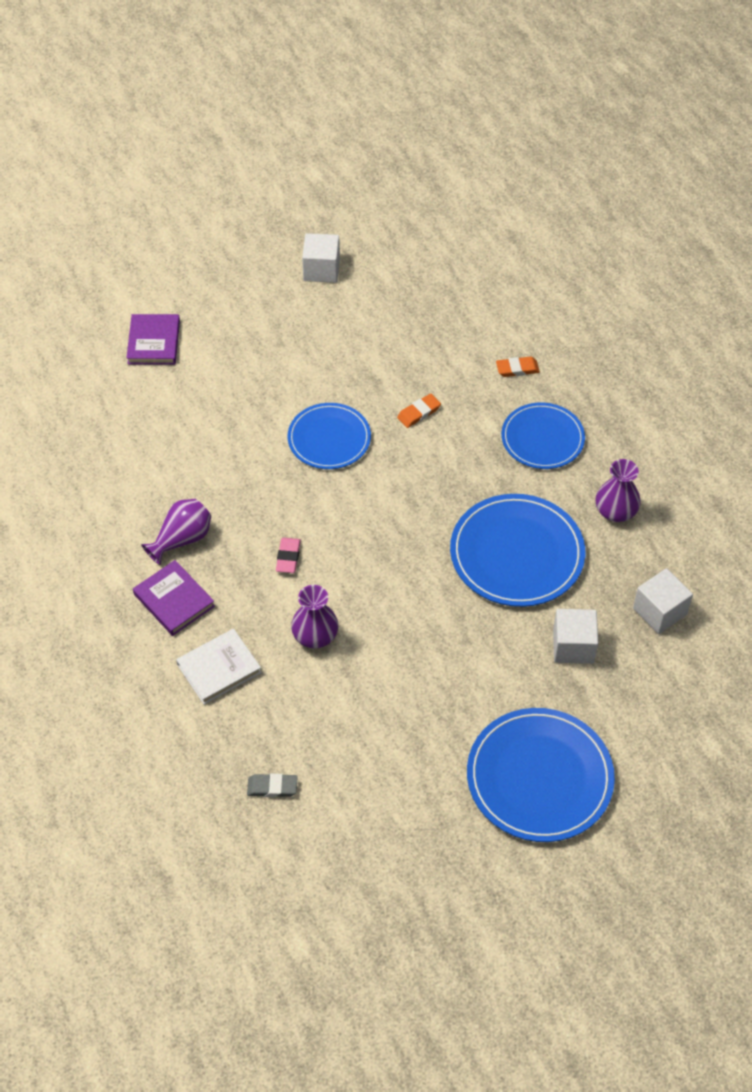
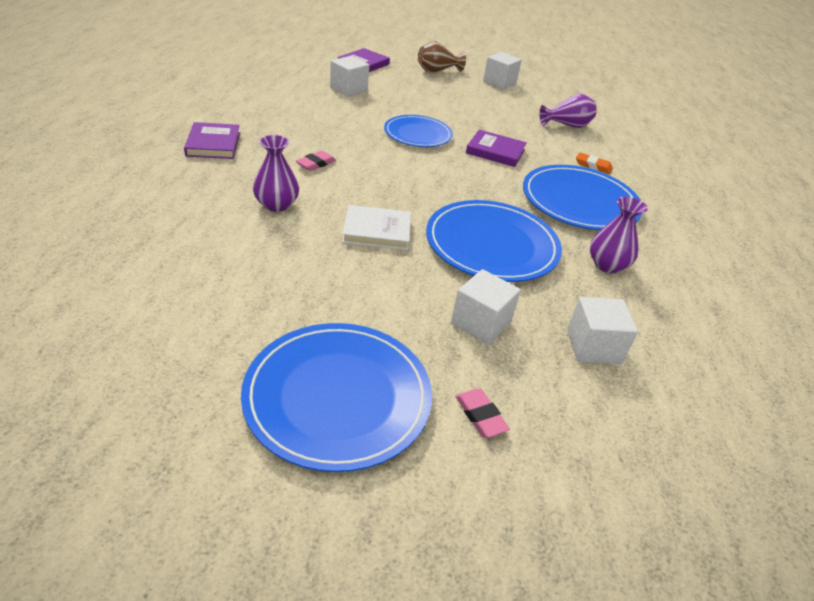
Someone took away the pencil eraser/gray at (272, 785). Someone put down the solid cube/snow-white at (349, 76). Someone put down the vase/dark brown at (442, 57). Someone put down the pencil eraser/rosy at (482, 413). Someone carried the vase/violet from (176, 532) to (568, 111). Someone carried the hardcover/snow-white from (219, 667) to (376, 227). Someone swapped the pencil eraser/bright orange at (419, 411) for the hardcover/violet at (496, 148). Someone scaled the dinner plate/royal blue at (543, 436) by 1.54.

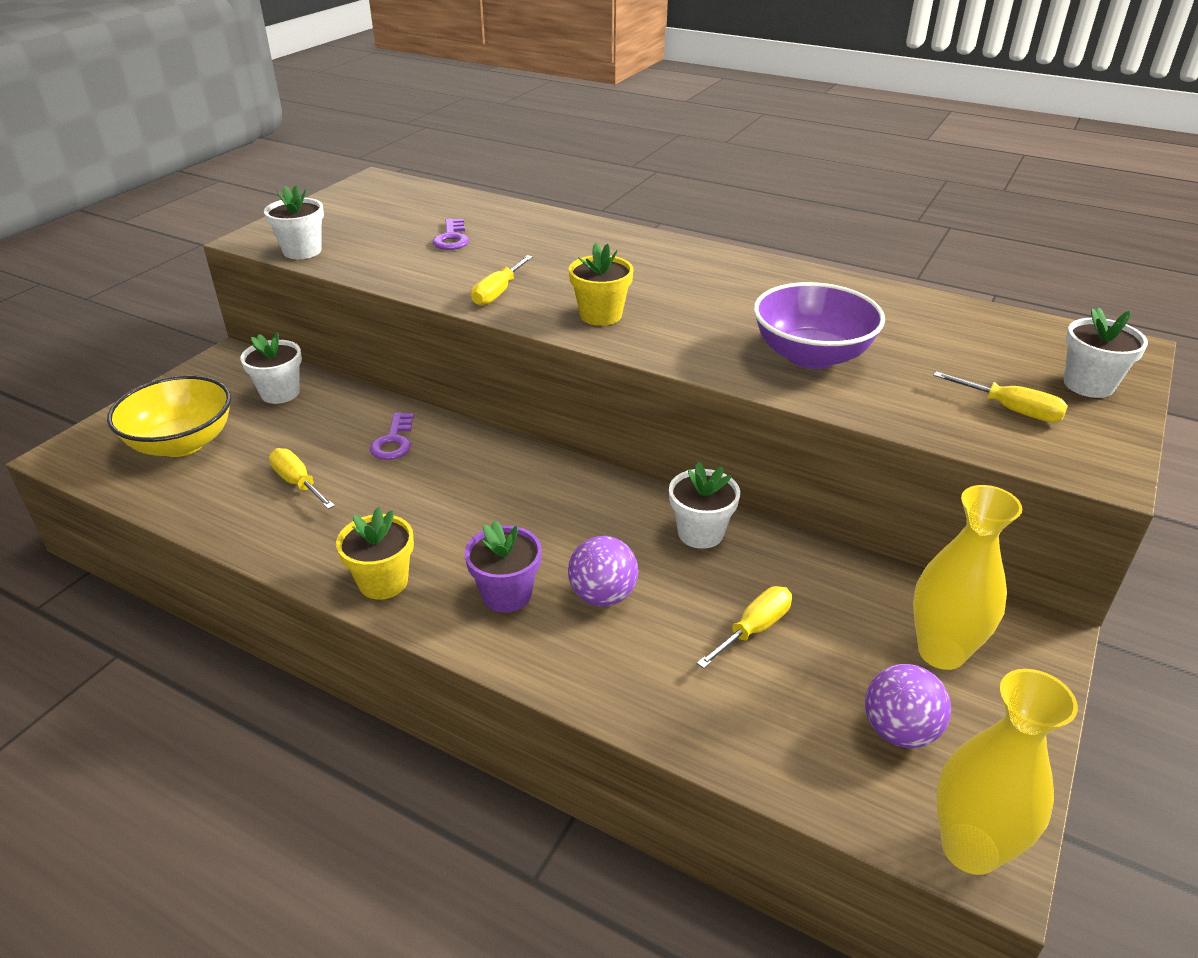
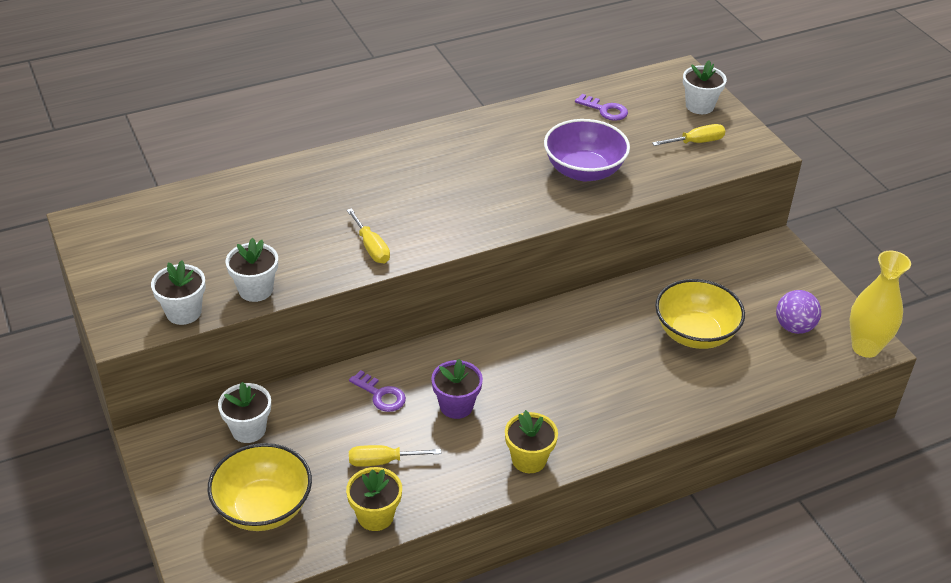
Someone took away the sphere/violet at (603, 571). Someone took away the vase/golden at (967, 577). Someone carried the door key/violet from (451, 234) to (601, 107). Someone carried the flower pot/violet from (503, 566) to (457, 389). Someone carried the flower pot/golden from (601, 284) to (374, 499). Someone carried the flower pot/snow-white from (704, 505) to (252, 270). Someone swapped the screwdriver/golden at (744, 627) for the bowl/golden at (700, 314).

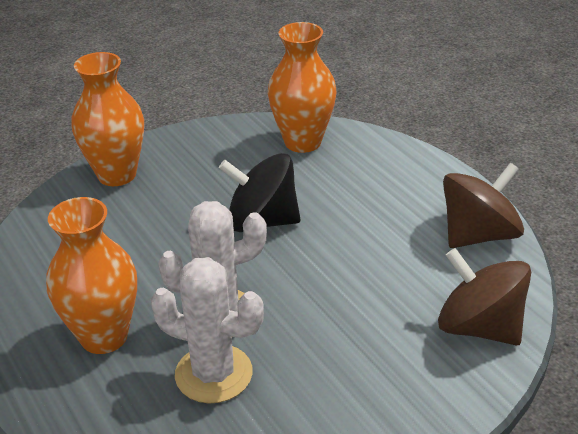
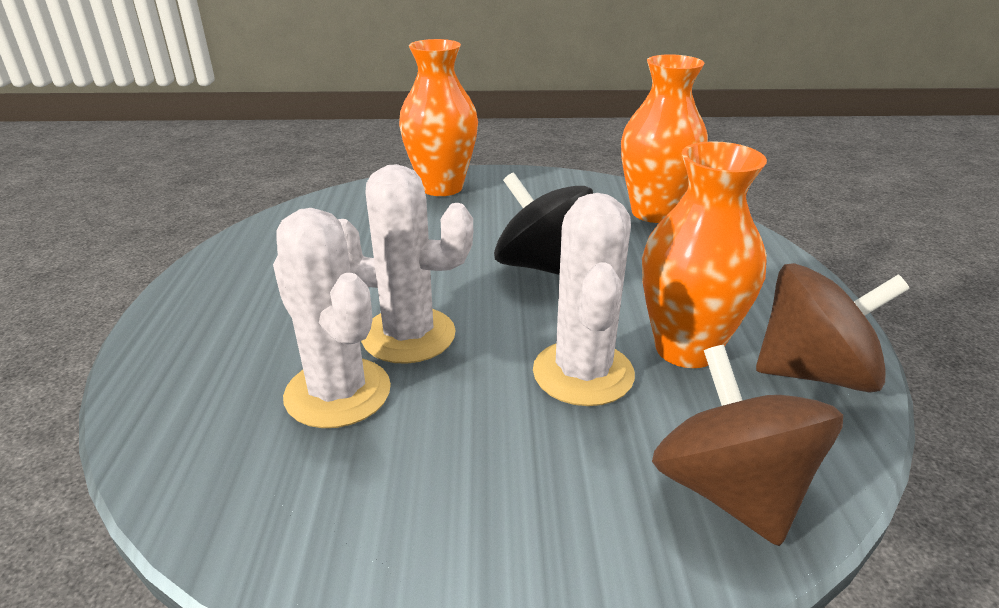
Someone put down the prickly plant/snow-white at (584, 299). Someone carried the vase/bright orange from (91, 275) to (704, 254).

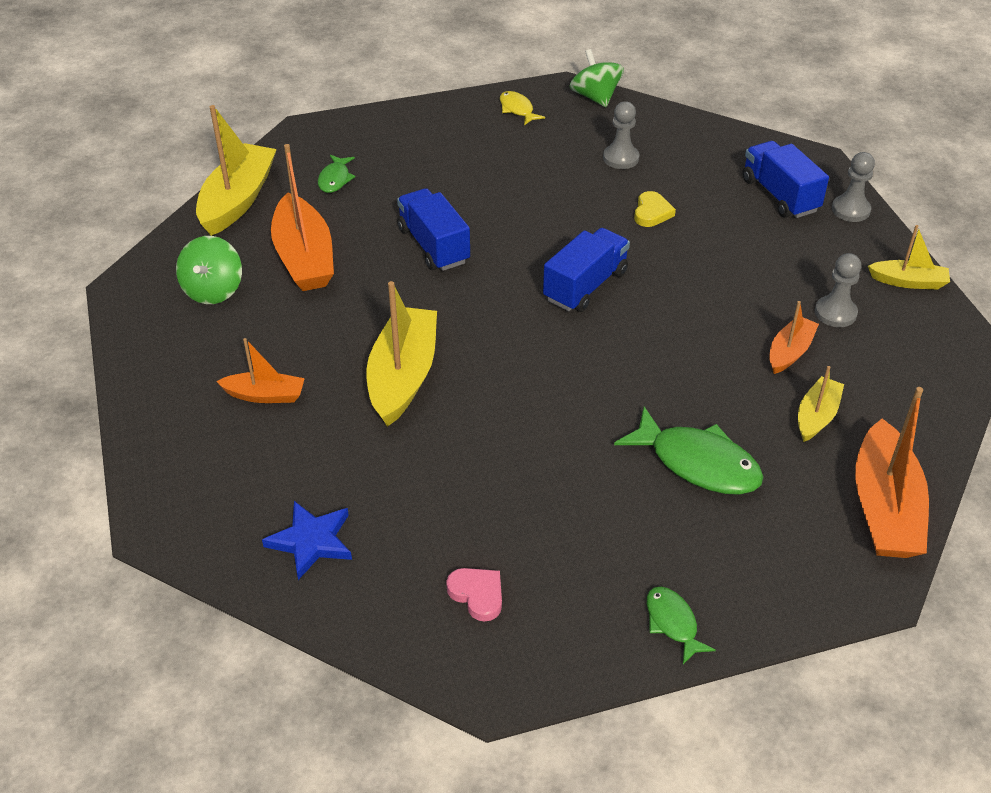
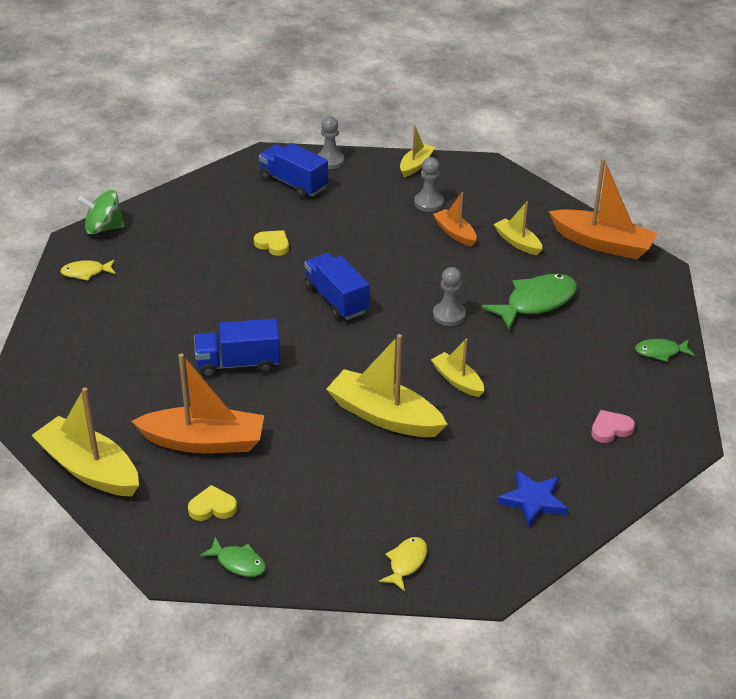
Someone took away the toy boat/bright orange at (260, 370). Someone put down the fish figure/golden at (403, 564). Someone put down the toy boat/golden at (457, 367). Someone carried the fish figure/emerald from (337, 174) to (232, 557). Someone carried the chess pawn/gray from (621, 135) to (449, 296). Someone swapped the whirligig/emerald at (209, 270) for the heart/golden at (212, 503). Someone rotated the lorry/royal blue at (785, 179) by 45 degrees clockwise.

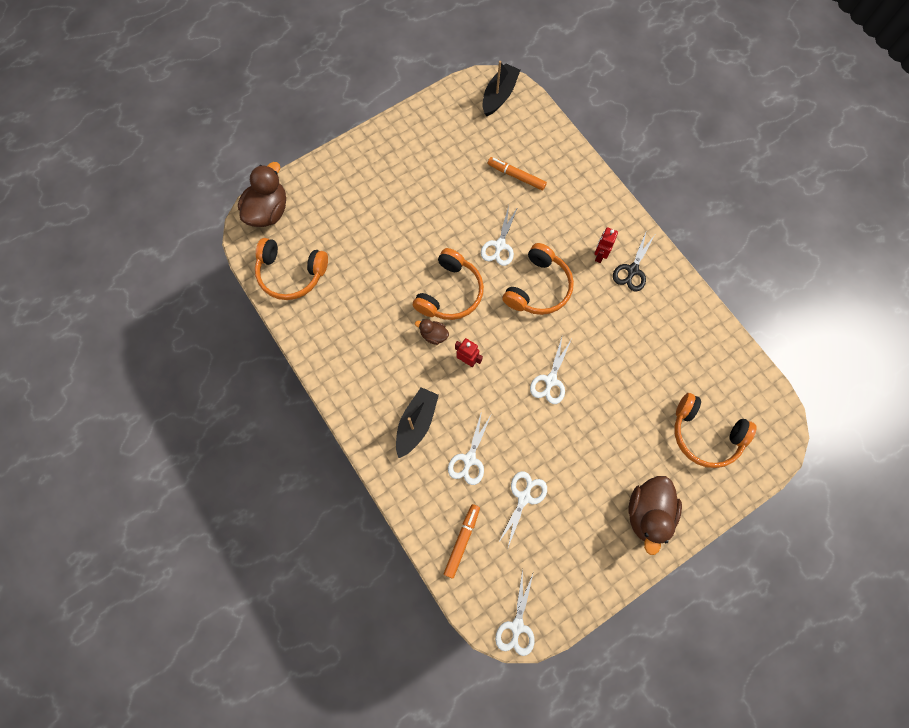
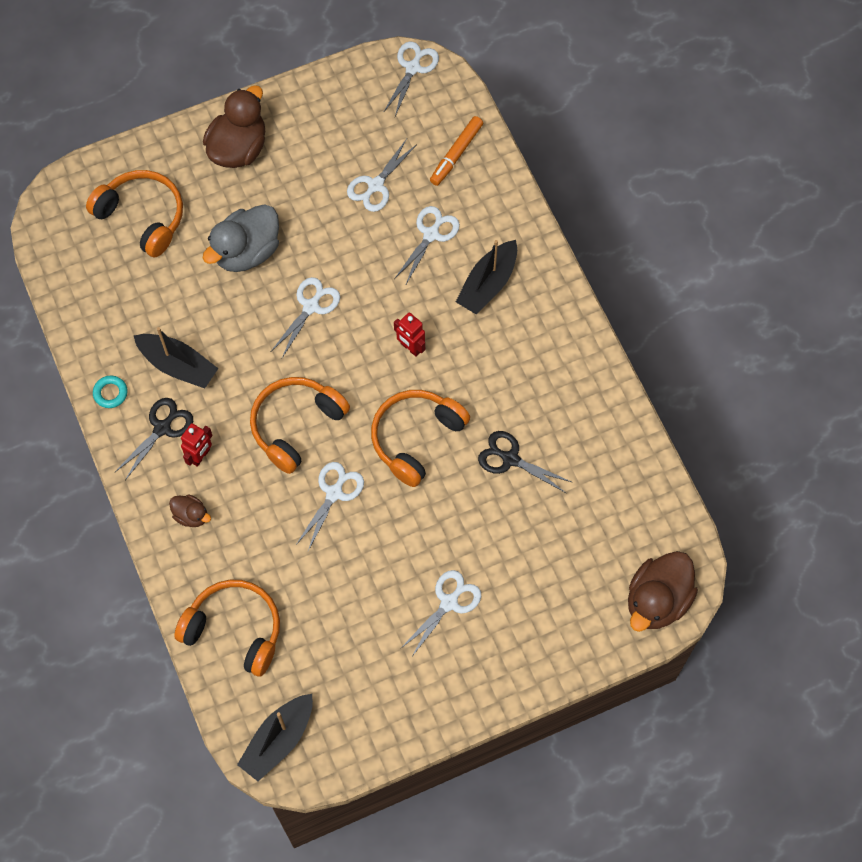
Someone took away the marker pen/bright orange at (517, 173). Someone put down the ring/aqua at (110, 392). Someone put down the toy boat/ebony at (176, 357). Someone put down the toy duck/gray at (241, 238). Someone put down the pair of scissors/snow-white at (440, 614). Someone put down the pair of scissors/ebony at (524, 462). Someone carried the over-ear headphones/bright orange from (291, 269) to (227, 628). Someone carried the toy duck/dark brown from (432, 332) to (190, 510).

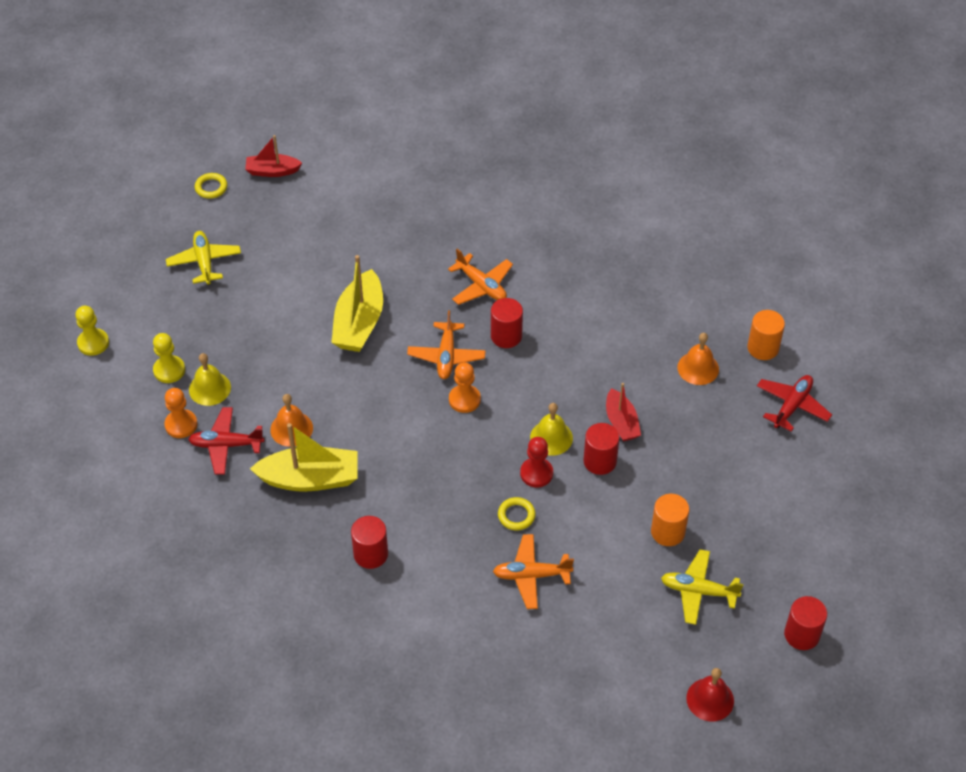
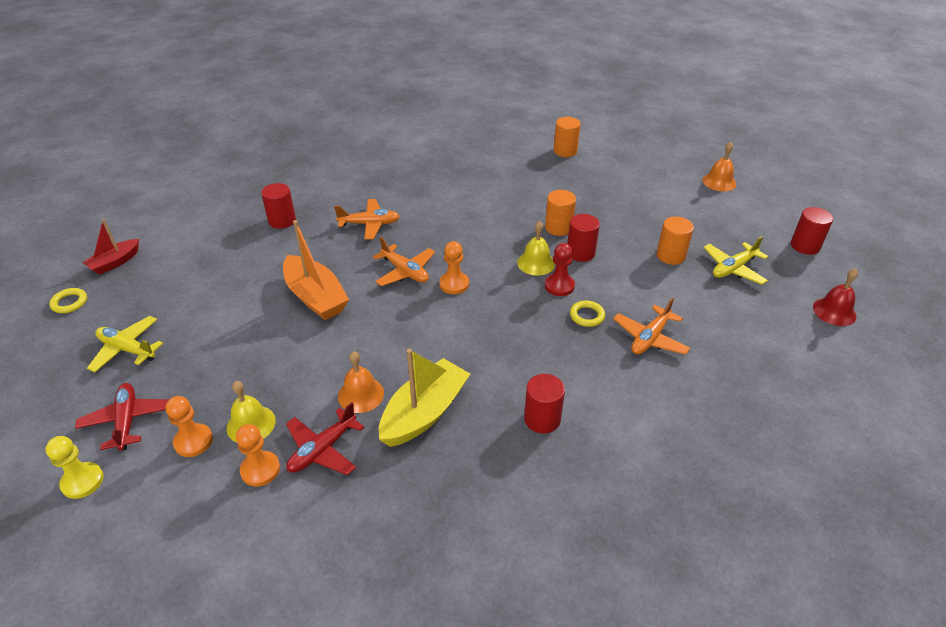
Someone carried the cylinder/crimson from (507, 323) to (278, 206). Someone carried the school bell/bright orange from (698, 359) to (719, 166). Someone carried the aeroplane/crimson from (794, 403) to (122, 417). Someone swapped the toy boat/crimson at (623, 412) for the cylinder/bright orange at (560, 213). Someone repainted the chess pawn/golden at (169, 358), which became the chess pawn/bright orange at (189, 426). Someone repainted the toy boat/golden at (357, 303), which became the toy boat/bright orange at (316, 270).

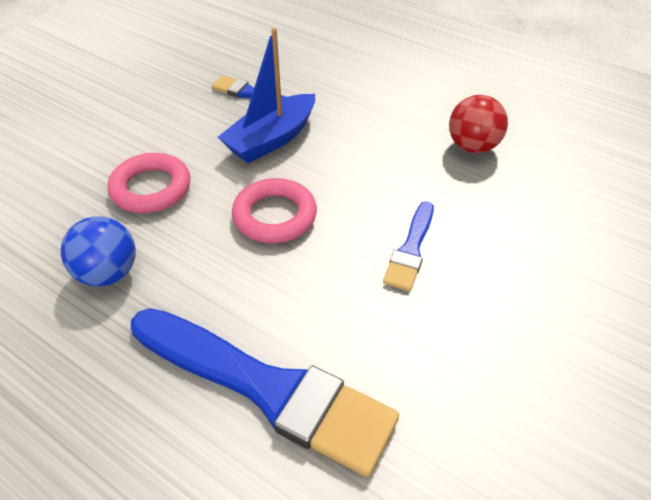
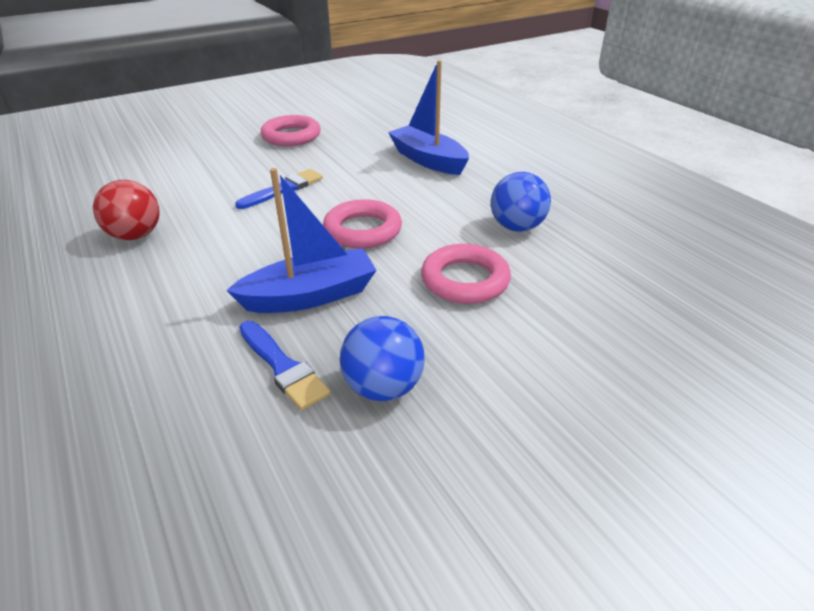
Someone put down the ring/rosy at (291, 130). Someone put down the sphere/royal blue at (382, 358). Someone swapped the paintbrush/royal blue at (265, 392) for the toy boat/royal blue at (428, 117).

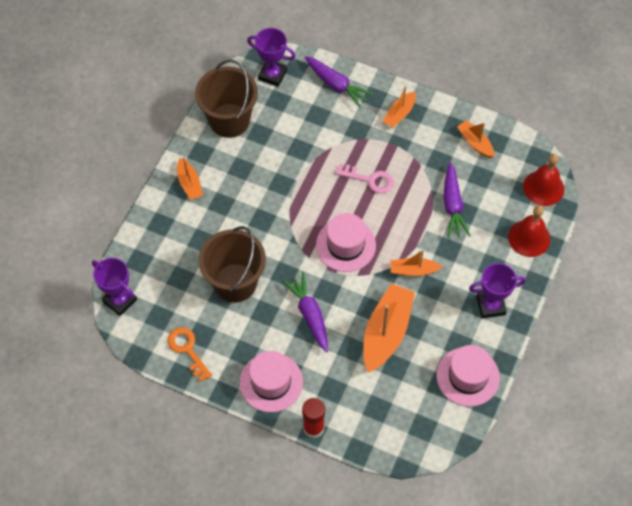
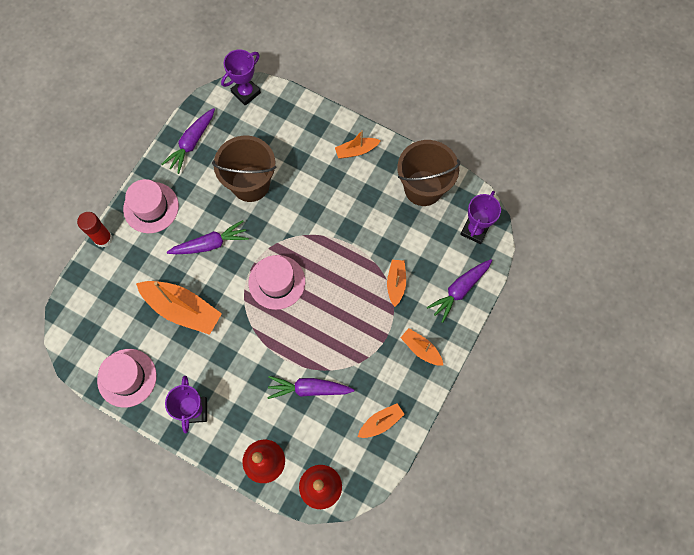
Someone took away the door key/rosy at (364, 178). Someone carried the toy boat/bright orange from (417, 263) to (396, 283). Someone swapped the door key/bright orange at (189, 354) for the toy carrot/violet at (188, 141).

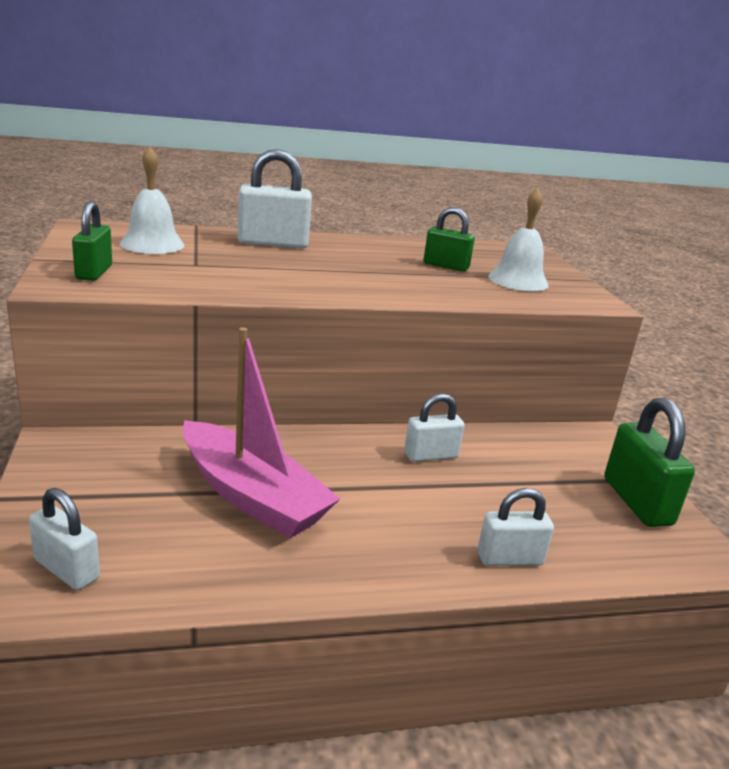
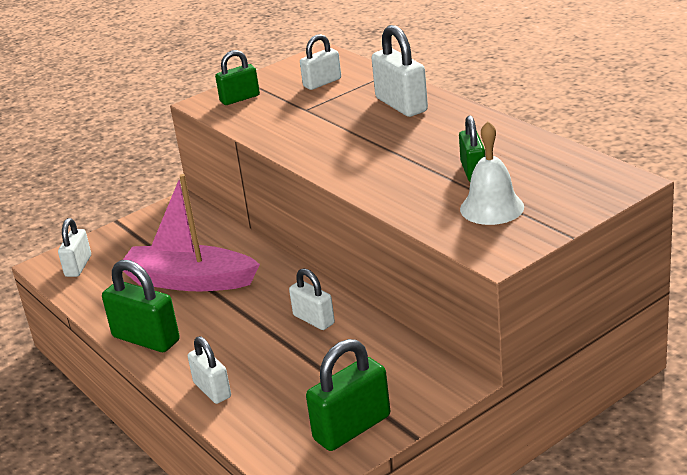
Someone put down the lock/emerald at (141, 306). Someone swapped the school bell/snow-white at (152, 200) for the lock/snow-white at (320, 62). Someone rotated the toy boat/rosy at (261, 432) by 90 degrees clockwise.

